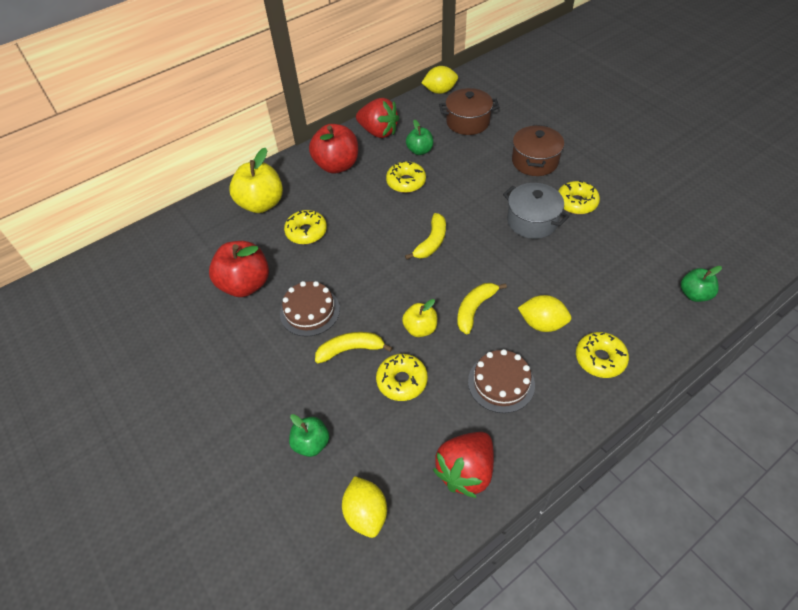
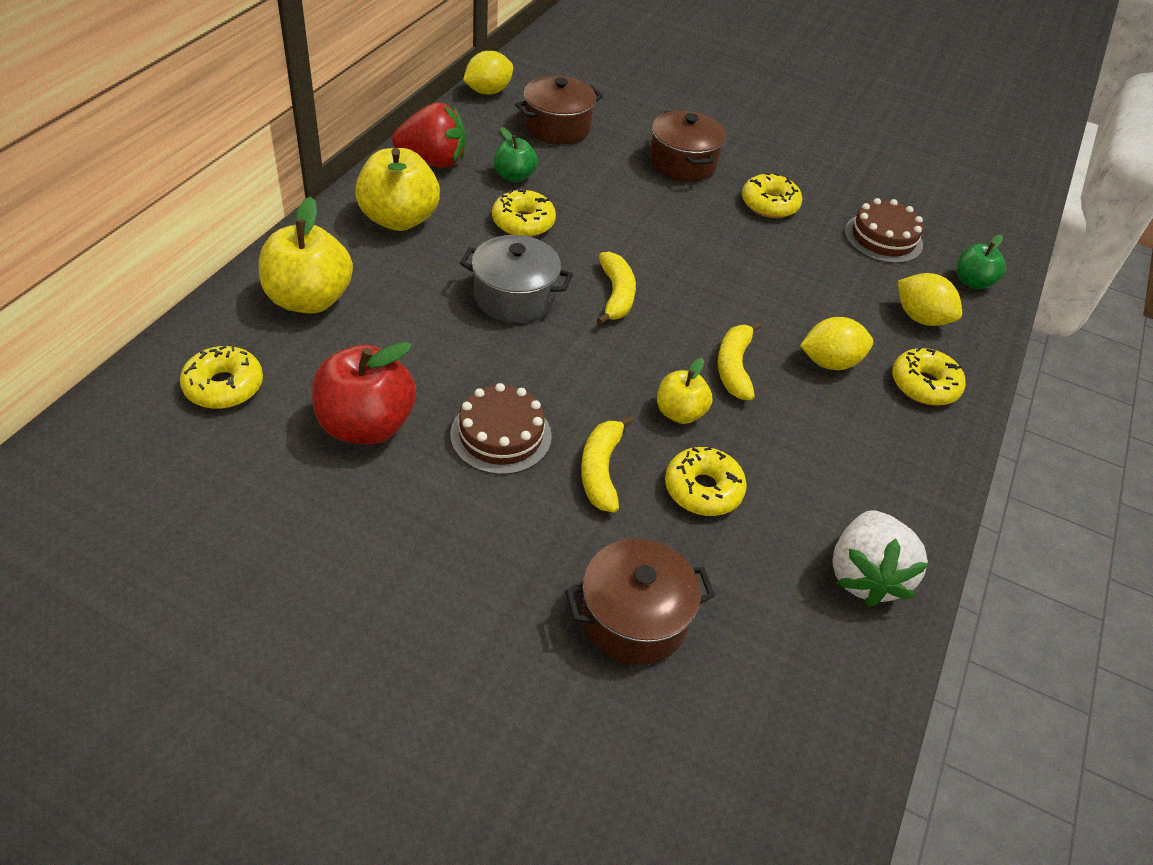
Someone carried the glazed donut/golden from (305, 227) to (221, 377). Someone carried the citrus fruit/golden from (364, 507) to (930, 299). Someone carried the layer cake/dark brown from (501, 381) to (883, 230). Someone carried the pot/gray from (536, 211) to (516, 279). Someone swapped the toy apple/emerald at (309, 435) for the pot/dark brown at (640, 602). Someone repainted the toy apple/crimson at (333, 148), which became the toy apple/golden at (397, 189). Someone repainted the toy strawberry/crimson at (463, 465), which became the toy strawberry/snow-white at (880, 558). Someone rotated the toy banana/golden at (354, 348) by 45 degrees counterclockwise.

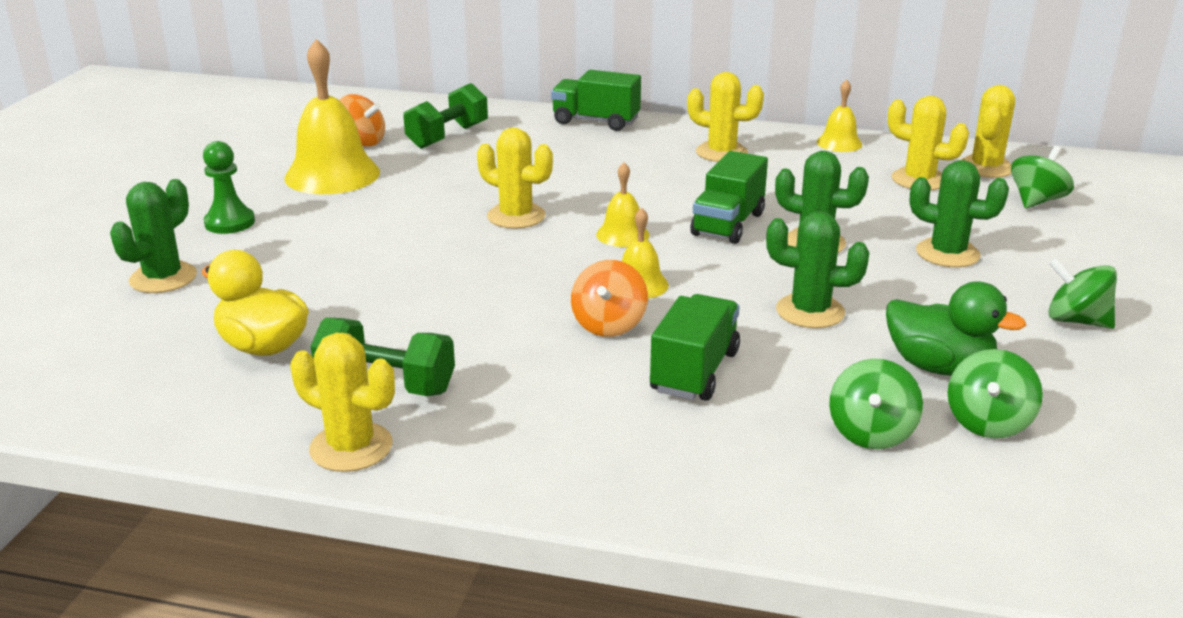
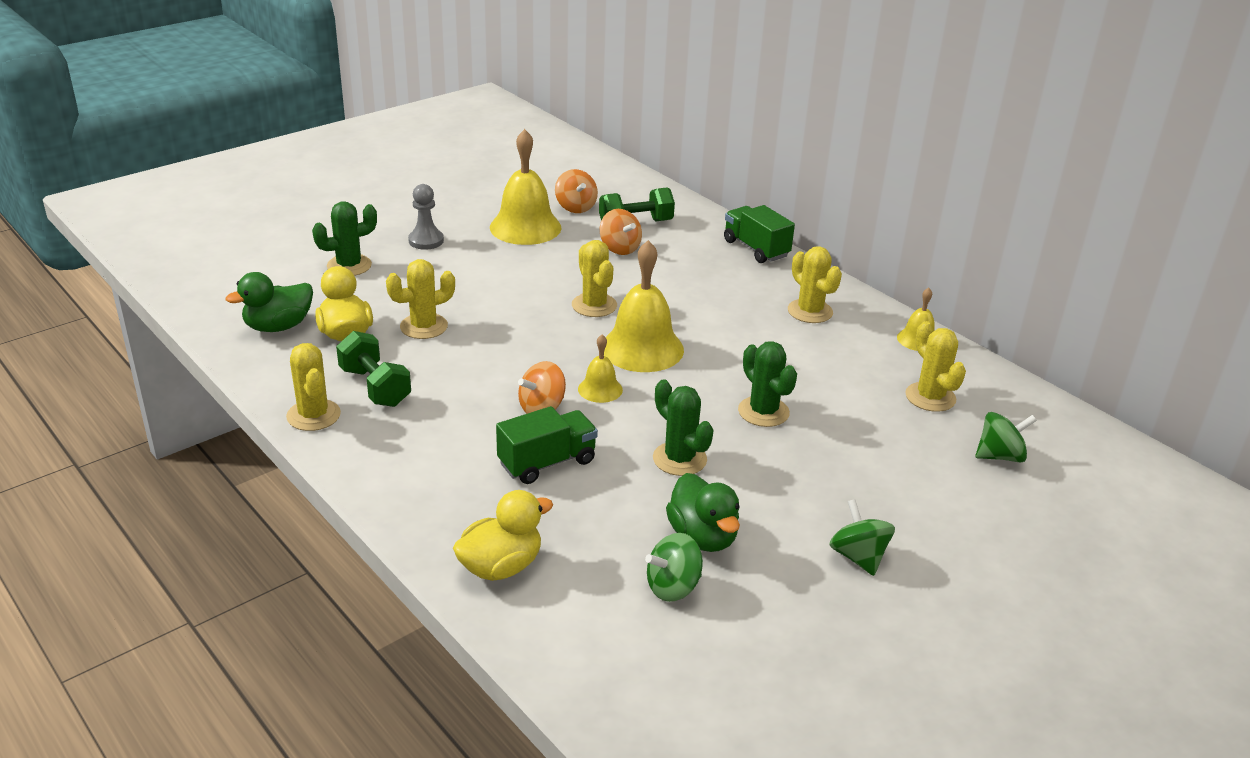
Someone took away the lorry/emerald at (729, 197). Someone took away the whirligig/emerald at (876, 403). Someone took away the prickly plant/emerald at (959, 213). Someone put down the toy duck/emerald at (269, 302). Someone put down the toy duck/golden at (503, 535). Someone put down the whirligig/bright orange at (621, 232). Someone carried the prickly plant/golden from (988, 131) to (420, 299). Someone repainted the chess pawn/emerald at (229, 187), which became the chess pawn/gray at (426, 217). Someone scaled the school bell/golden at (623, 204) by 1.96.

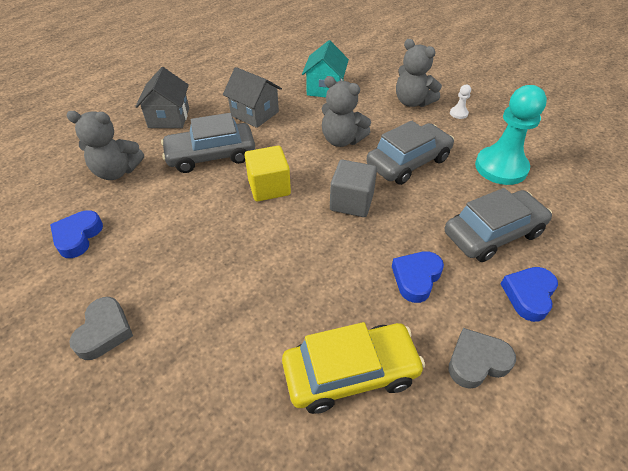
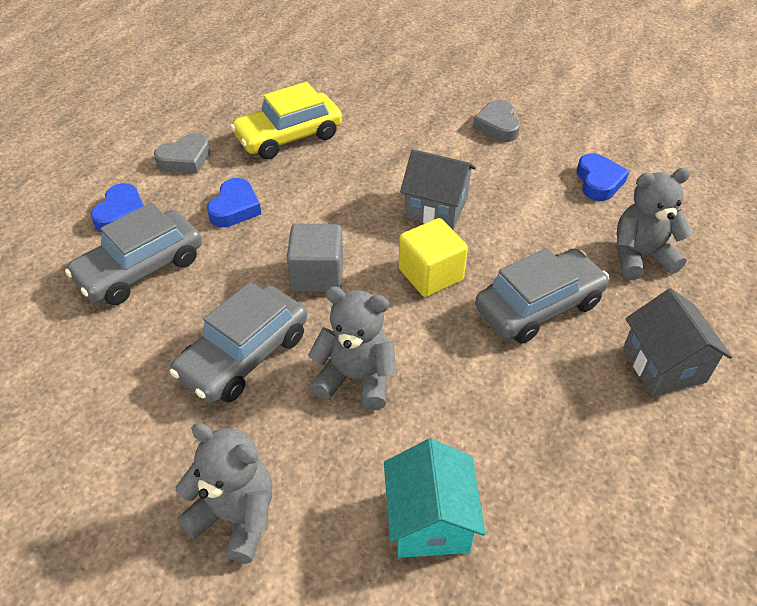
Someone took away the chess pawn/snow-white at (460, 102). Someone took away the chess pawn/aqua at (511, 135). Someone carried the toy house/gray from (252, 97) to (438, 189).

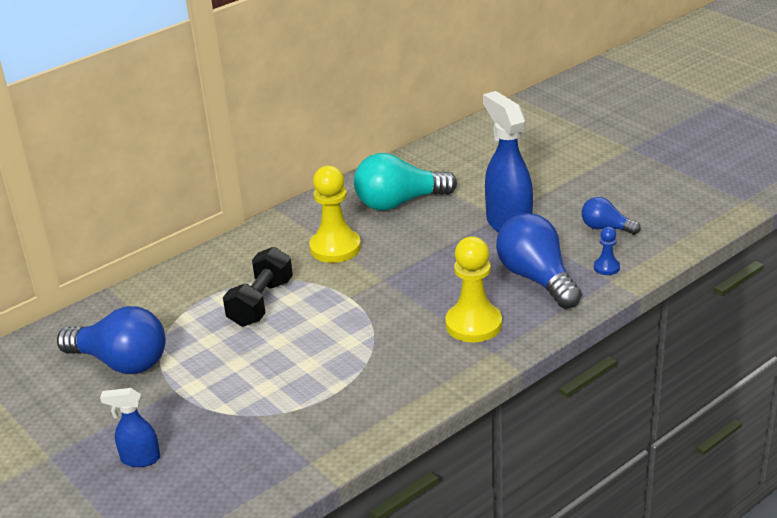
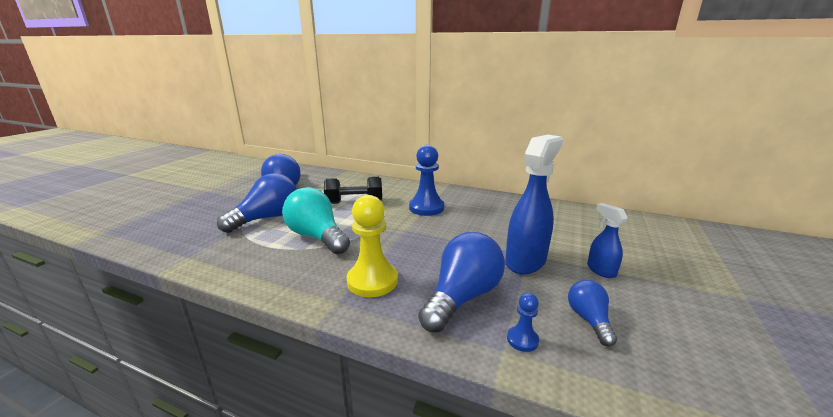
Someone put down the bulb/royal blue at (257, 203). Someone carried the sprayer/royal blue from (130, 427) to (607, 240). Someone carried the bulb/aqua from (405, 181) to (316, 220). Someone repainted the chess pawn/golden at (335, 214), which became the chess pawn/royal blue at (426, 180).

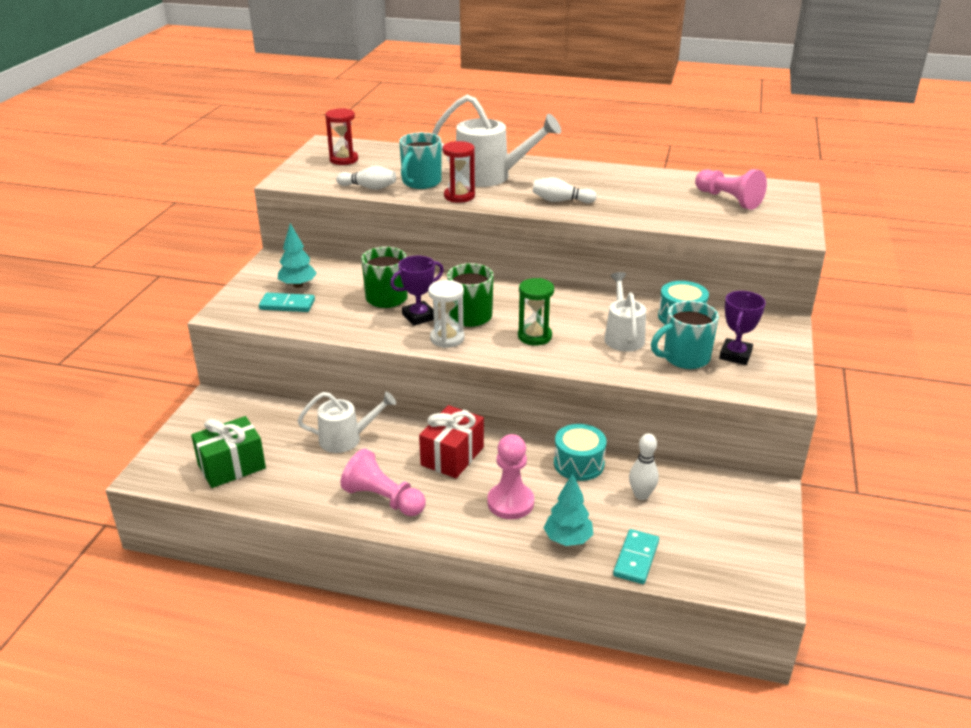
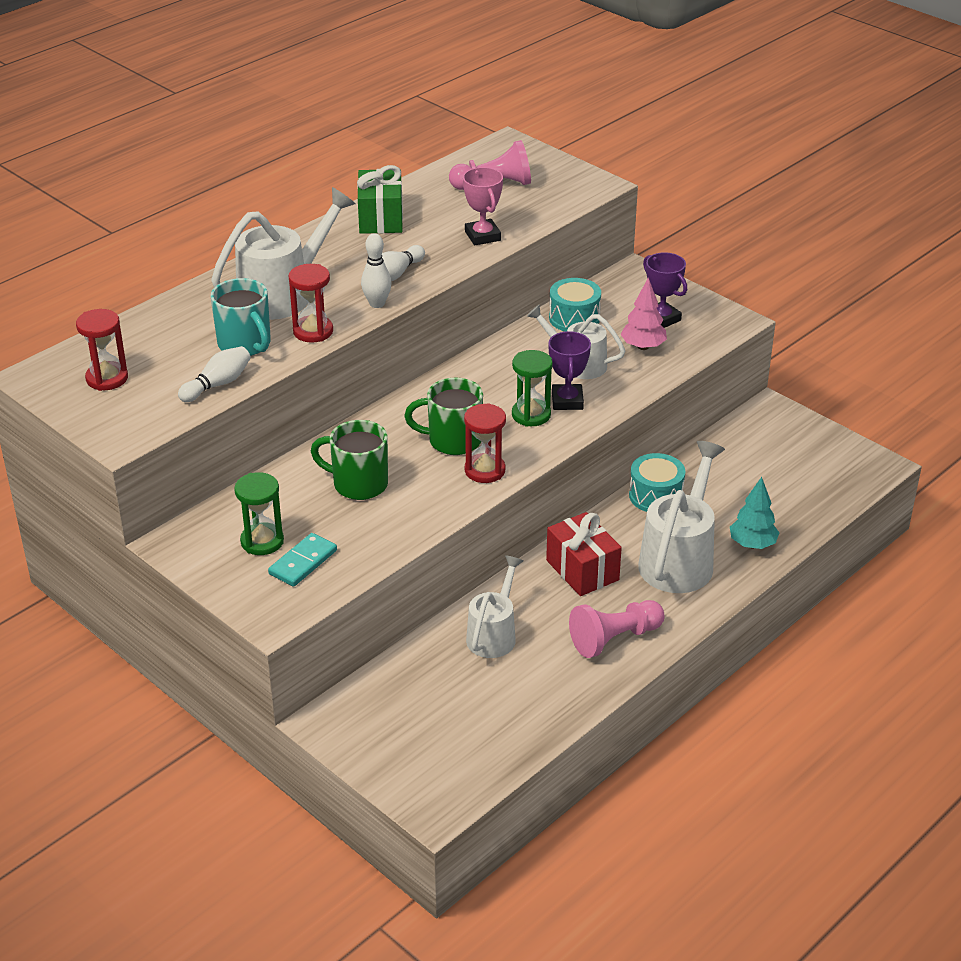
Someone took away the domino tile/aqua at (636, 556). Someone put down the prize cup/rosy at (483, 206). Someone carried the present/emerald from (228, 452) to (380, 199). Someone carried the prize cup/violet from (417, 291) to (570, 370). Someone carried the tenpin/snow-white from (644, 466) to (376, 270). Someone swapped the tree/aqua at (297, 255) for the sandglass/emerald at (259, 513). Someone swapped the chess pawn/rosy at (510, 476) for the sprinkling can/snow-white at (681, 517). Someone swapped the coffee mug/aqua at (685, 335) for the tree/rosy at (644, 314). Someone repainted the sandglass/snow-white at (446, 314), which became the sandglass/crimson at (485, 443).

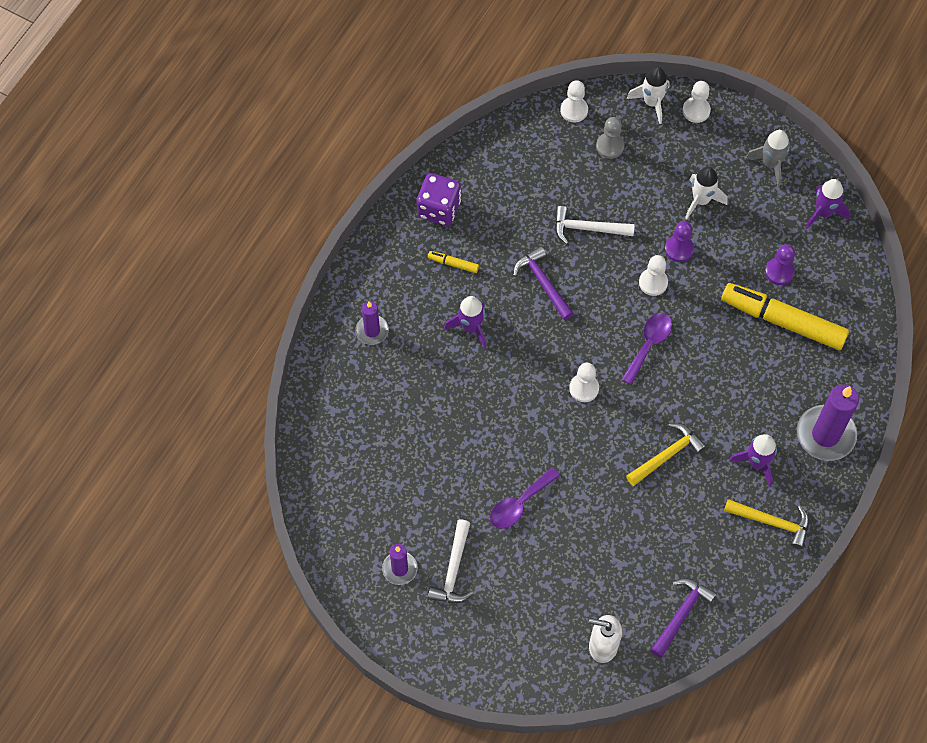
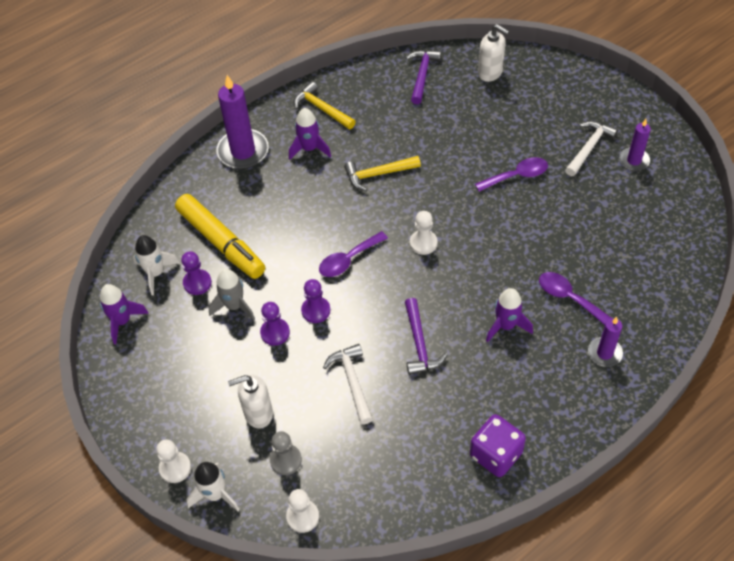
Someone took away the marker pen/golden at (453, 262). Someone put down the soap pump/snow-white at (250, 402). Someone put down the teaspoon/violet at (575, 298). Someone carried the spaceship/snow-white from (706, 193) to (156, 265). Someone carried the spaceship/gray from (767, 158) to (231, 295). Someone repainted the chess pawn/snow-white at (653, 275), which became the chess pawn/violet at (315, 301). Someone rotated the carpenter's hammer/snow-white at (595, 225) by 135 degrees counterclockwise. Someone rotated the carpenter's hammer/violet at (683, 618) by 135 degrees clockwise.

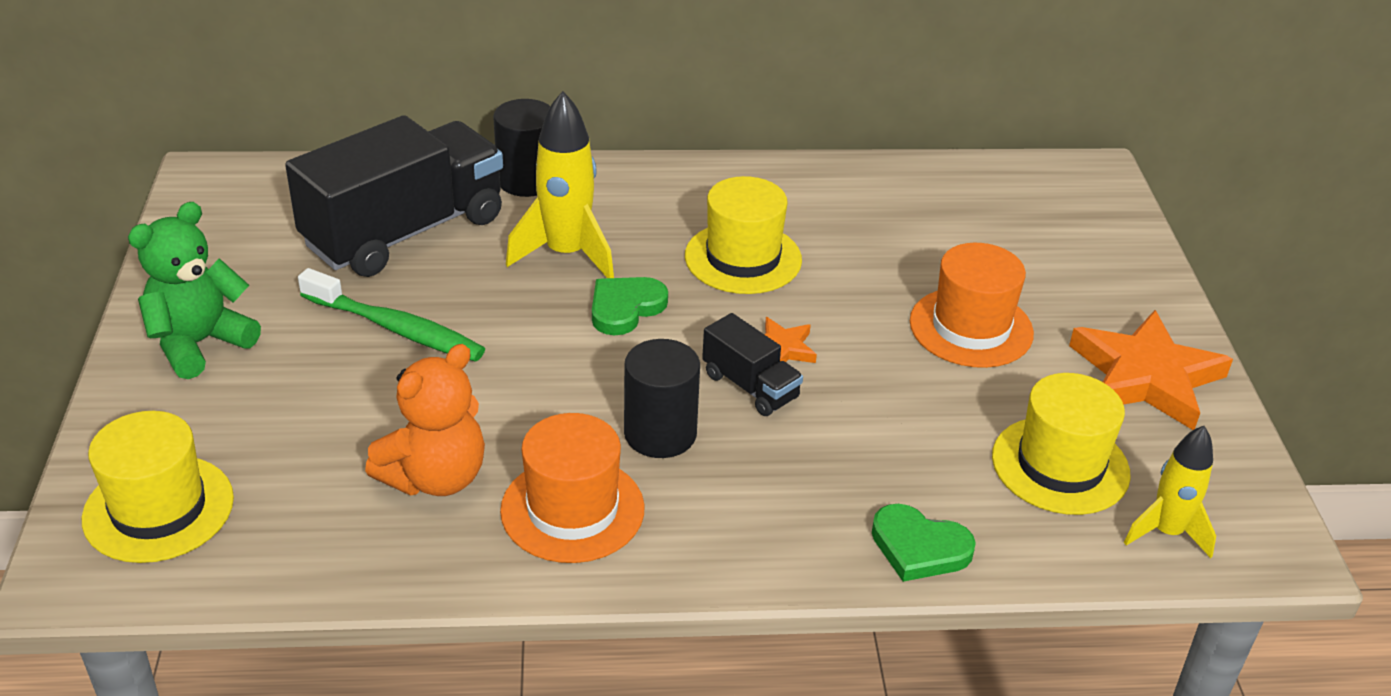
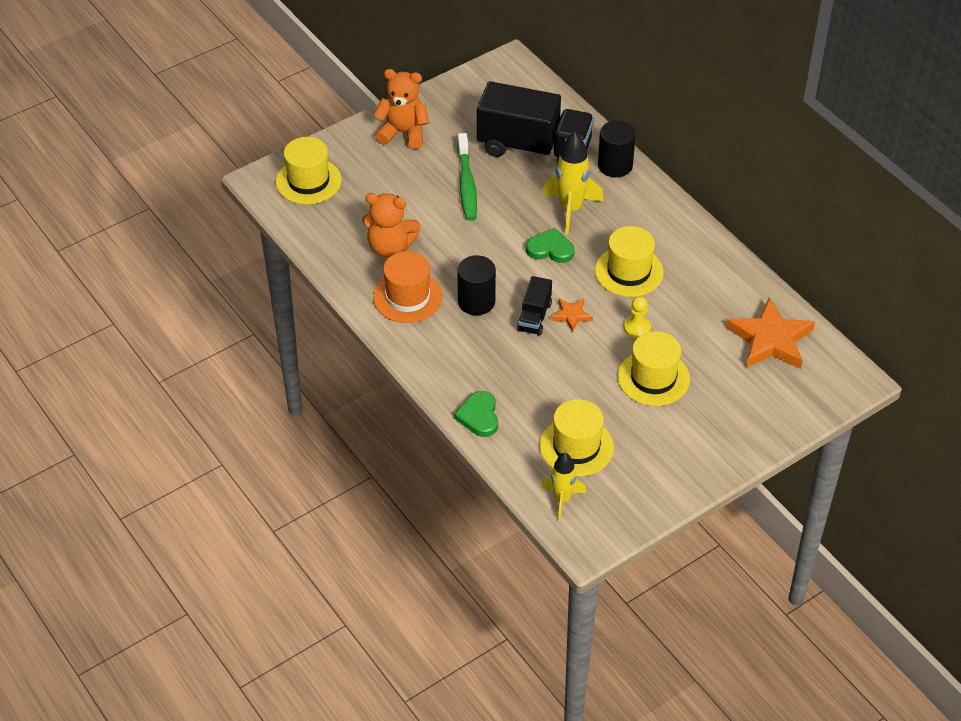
Someone put down the chess pawn/golden at (637, 317). Someone carried the star shape/bright orange from (1151, 370) to (770, 333). Someone repainted the stuffed bear/emerald at (194, 290), which became the stuffed bear/bright orange at (401, 109). Someone repainted the hat/bright orange at (972, 305), which became the hat/golden at (654, 368).

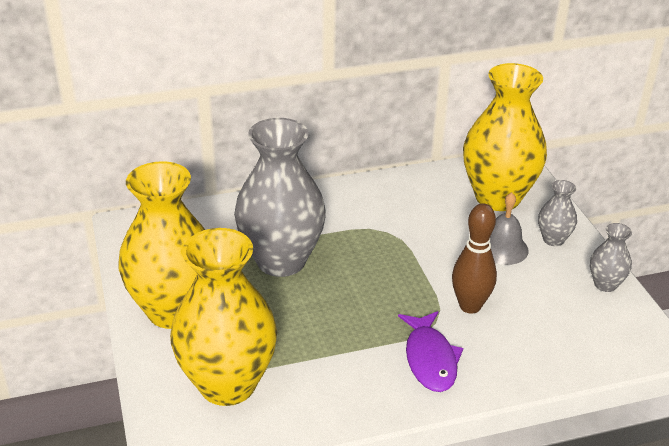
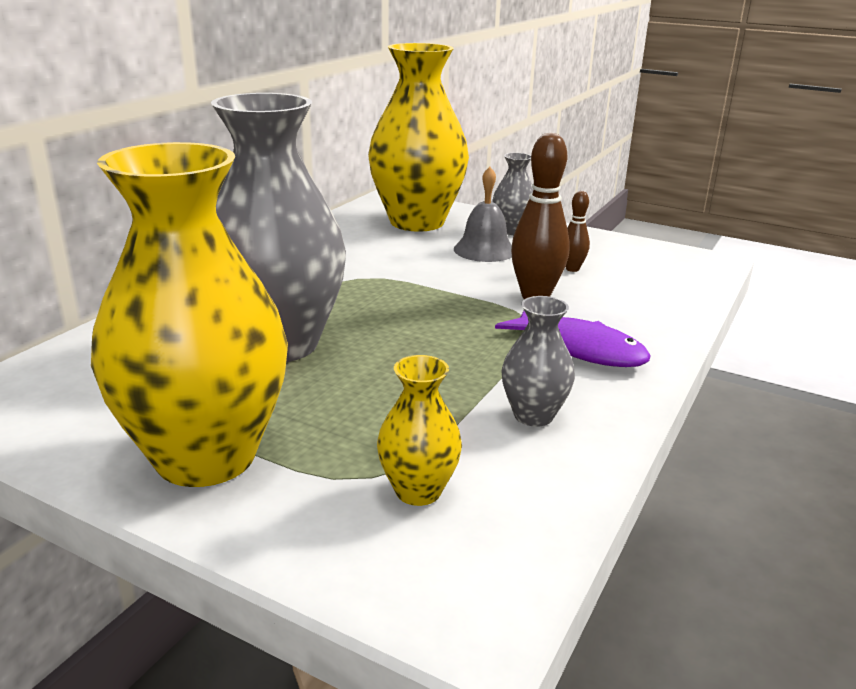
Someone put down the tenpin/dark brown at (577, 231). Someone carried the vase/gray from (611, 257) to (538, 361). Someone scaled the vase/golden at (223, 317) by 0.45.

